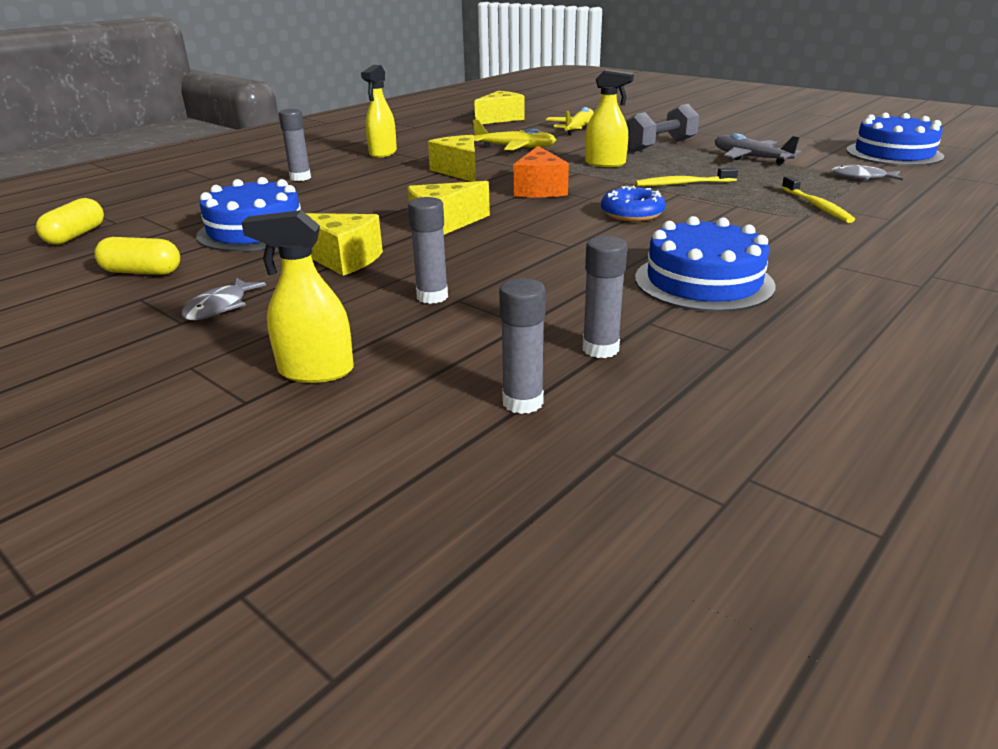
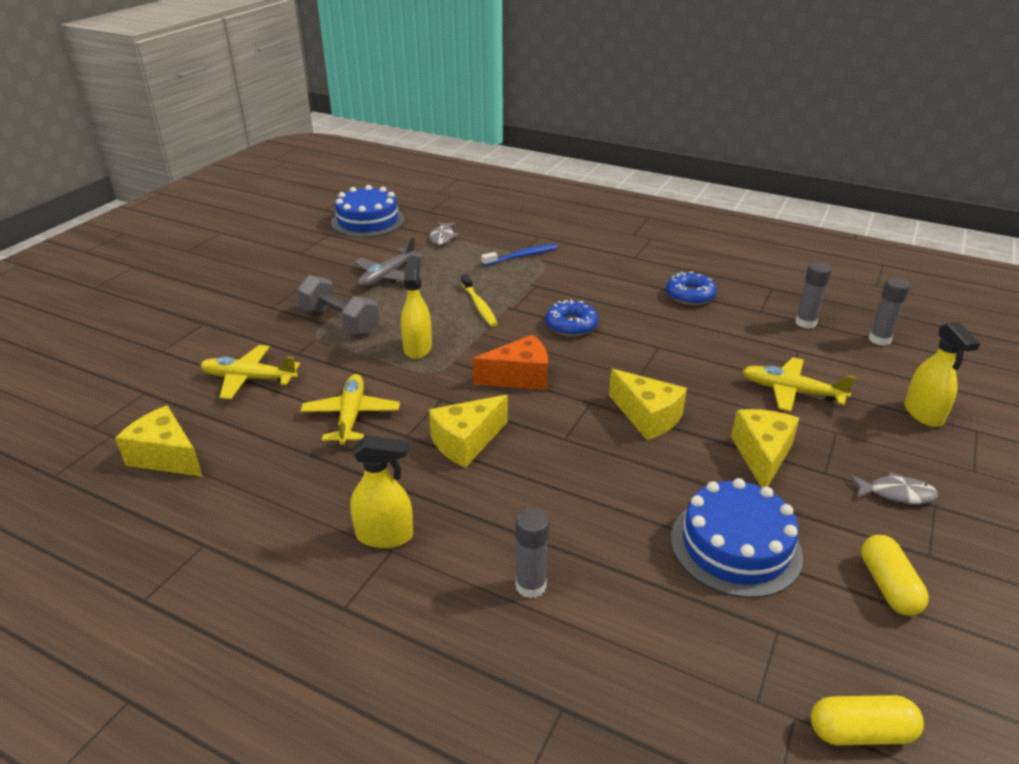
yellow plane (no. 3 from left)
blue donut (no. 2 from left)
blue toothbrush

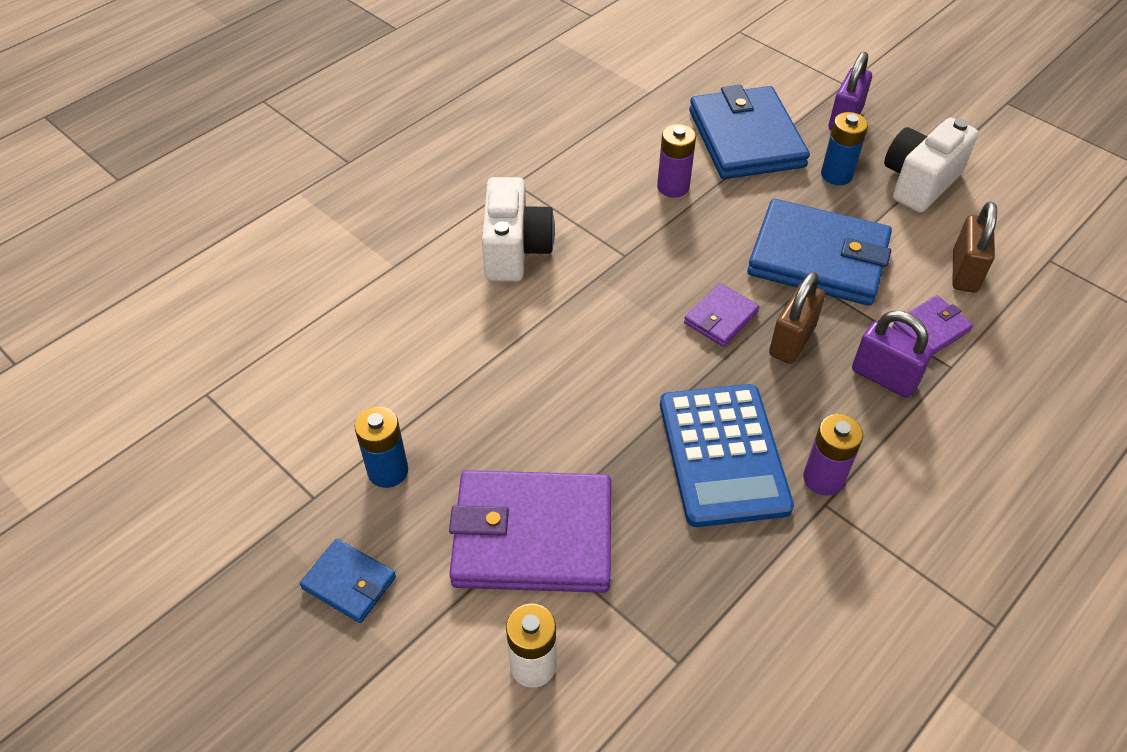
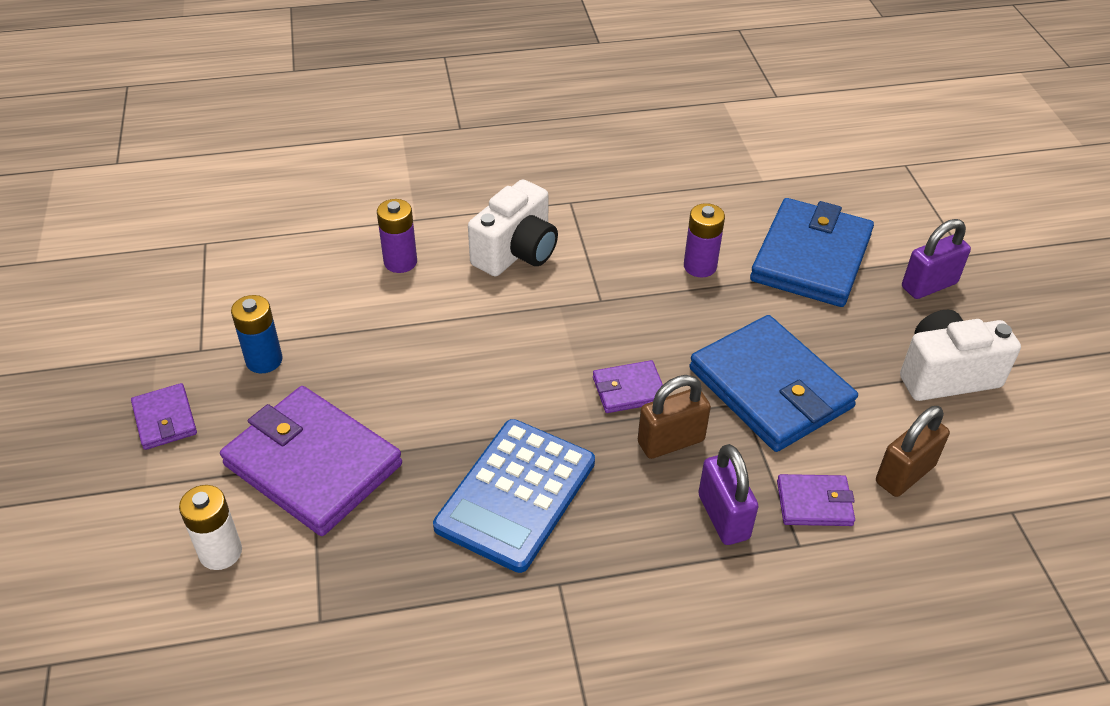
purple wallet (no. 1 from left)
purple battery (no. 1 from left)
blue battery (no. 2 from left in the first image)

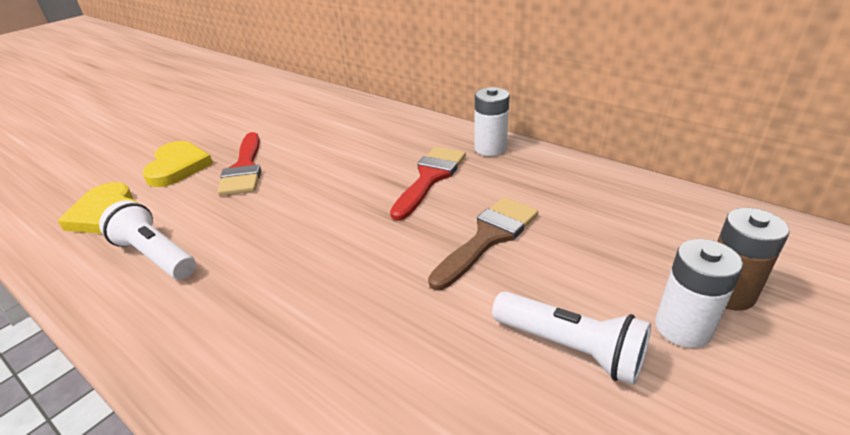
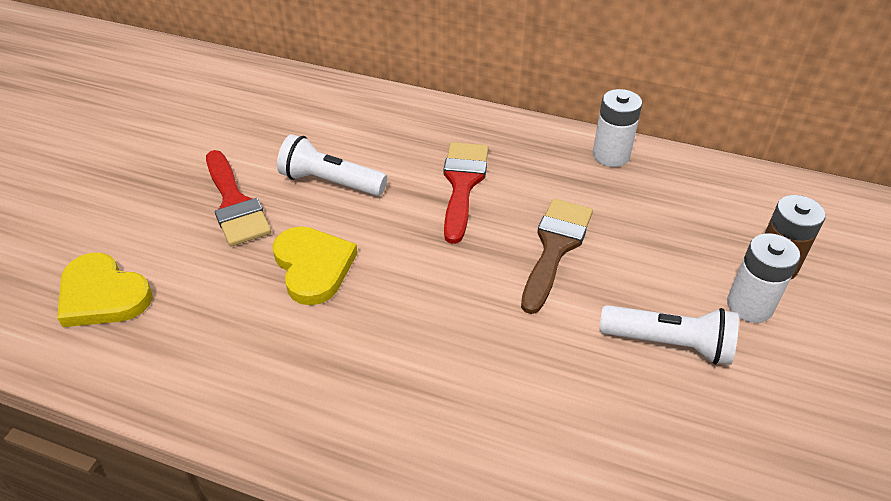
white flashlight (no. 1 from left)
yellow heart (no. 2 from left)
white battery (no. 1 from left)

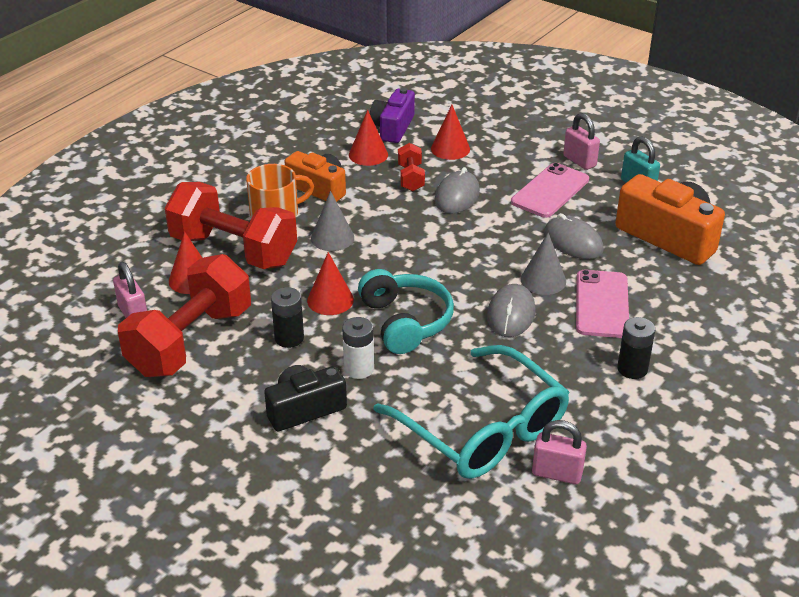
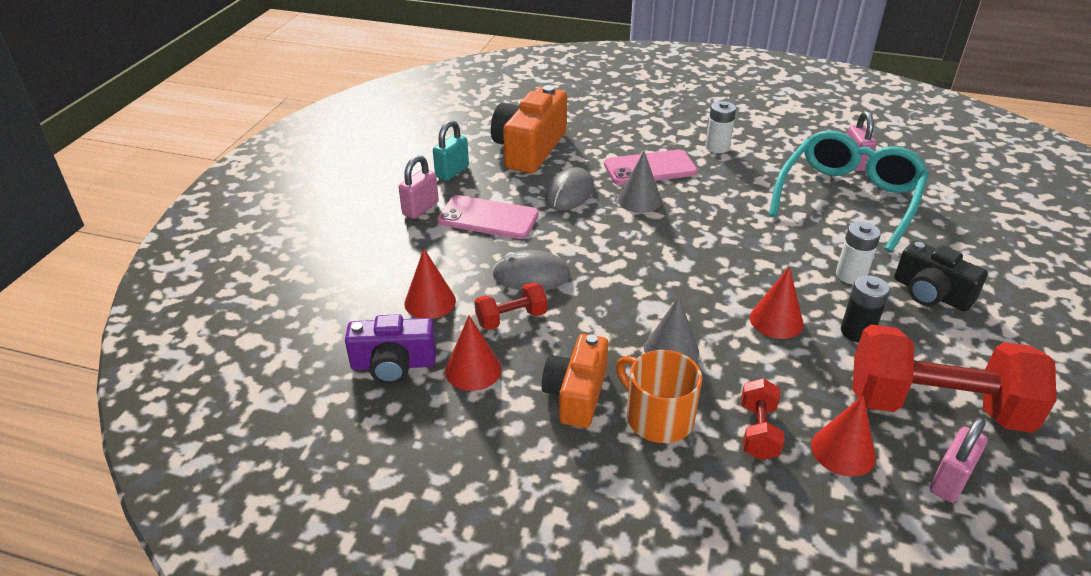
red dumbbell (no. 2 from left)
turquoise headphones
grey mouse (no. 2 from left in the first image)
white battery (no. 1 from left)

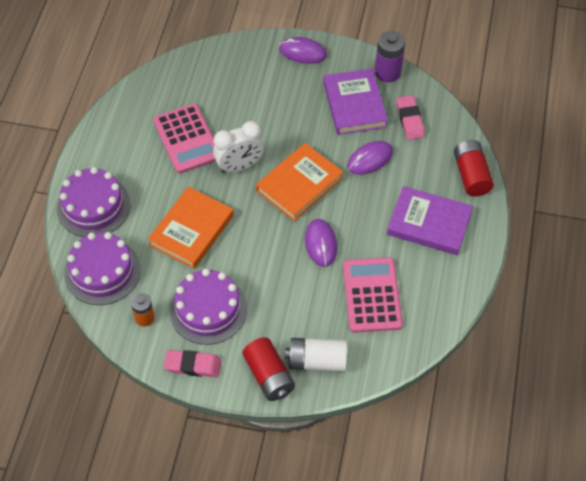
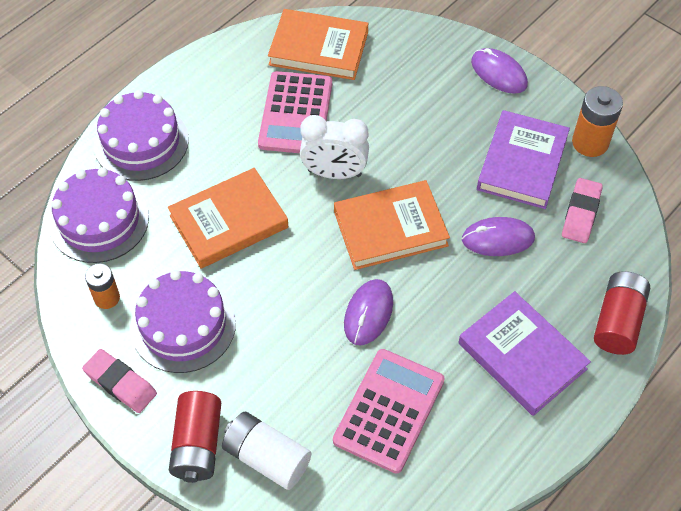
orange battery (no. 2 from left)
orange book (no. 2 from left)

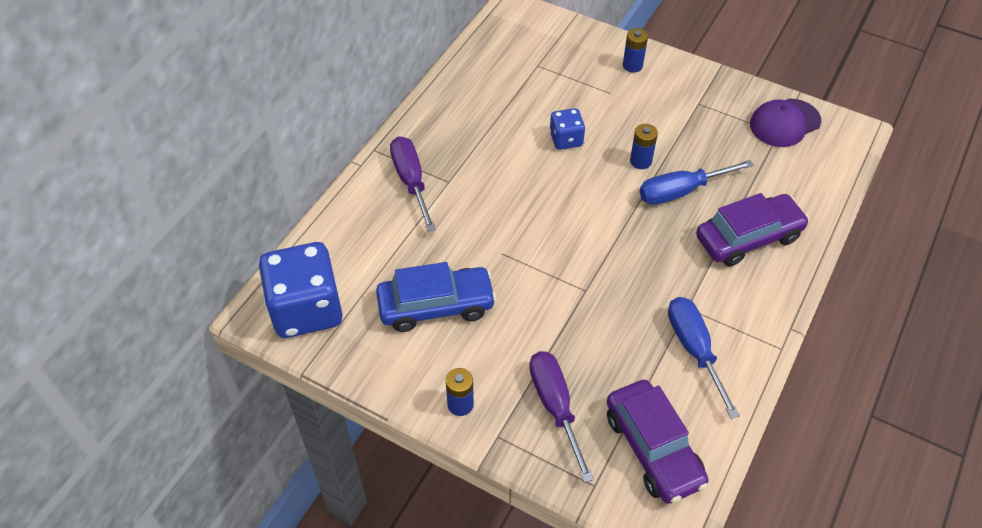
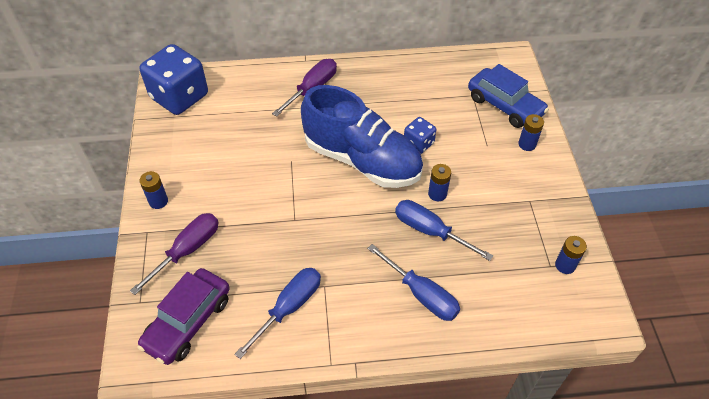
blue car
blue screwdriver (no. 2 from left)
blue battery (no. 4 from left)
blue shoe

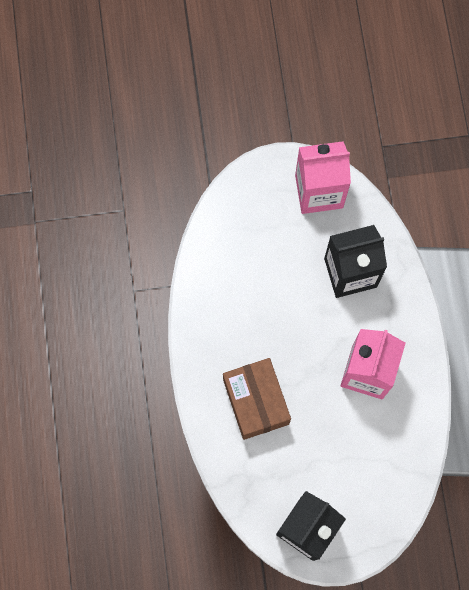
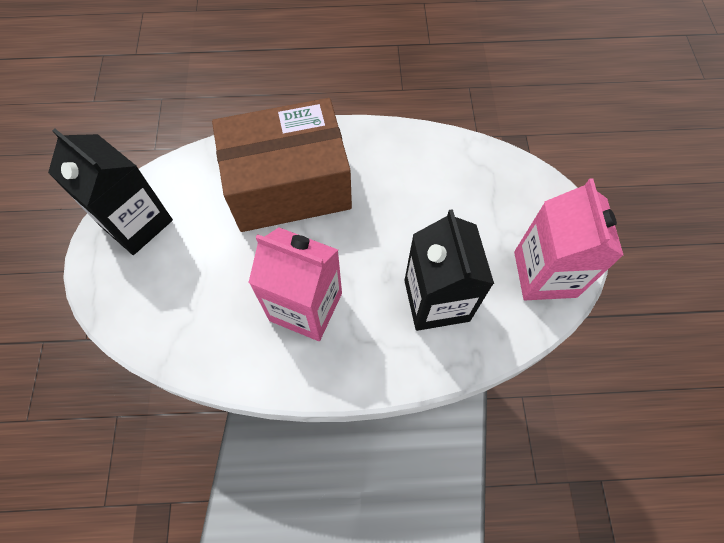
brown box

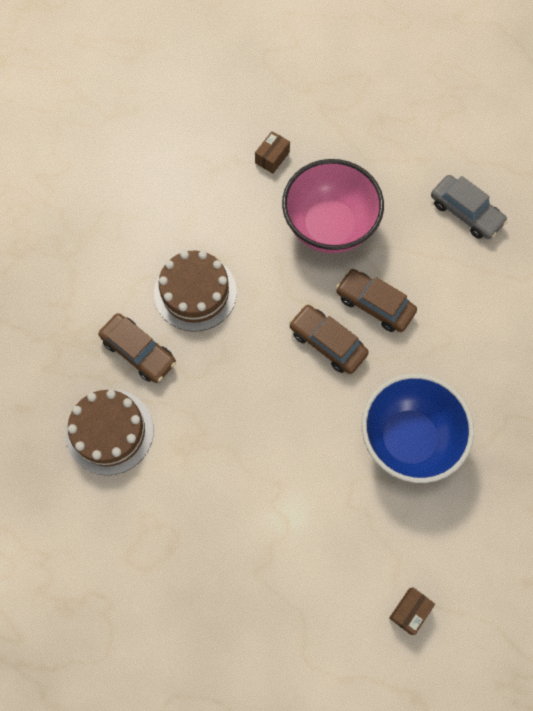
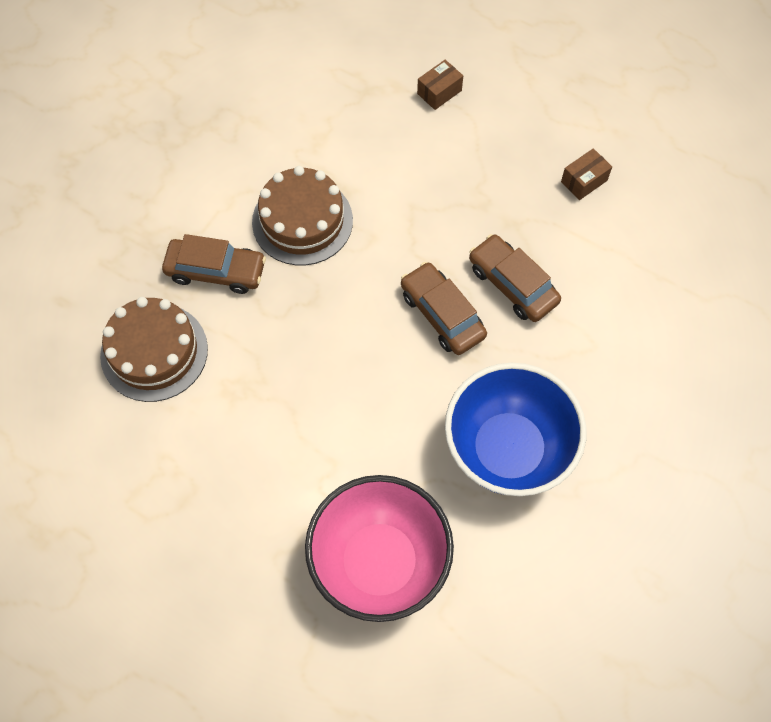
brown car (no. 1 from left)
pink bowl
brown box (no. 2 from left)
grey car

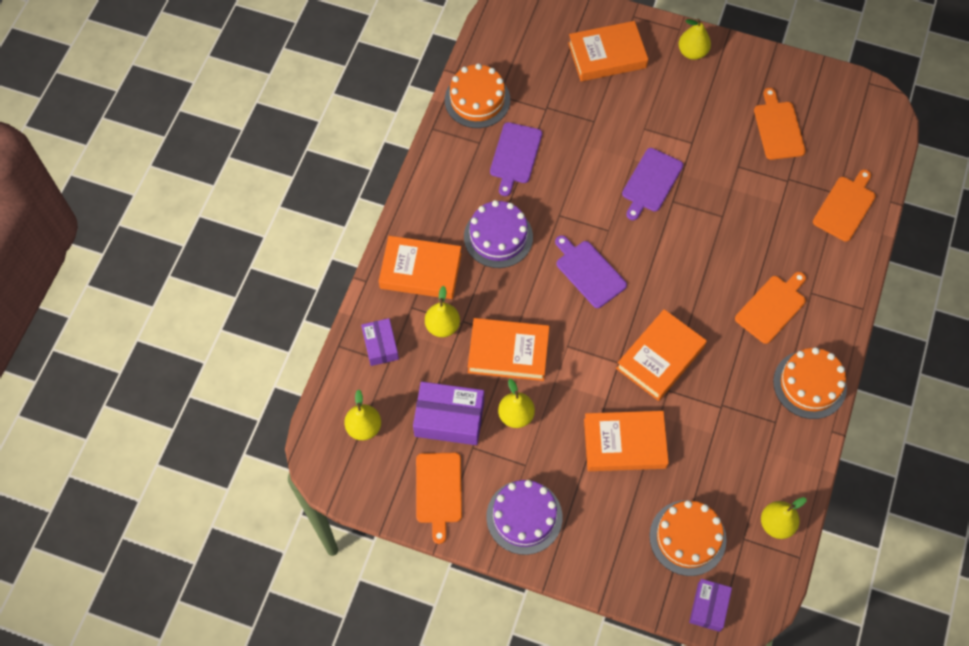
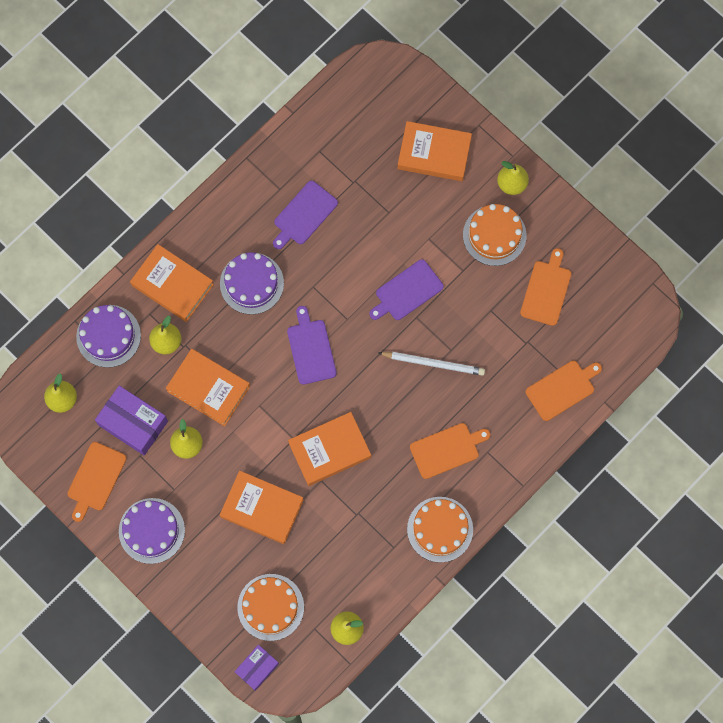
purple cake (no. 1 from left)
orange cake (no. 3 from left)
white pencil

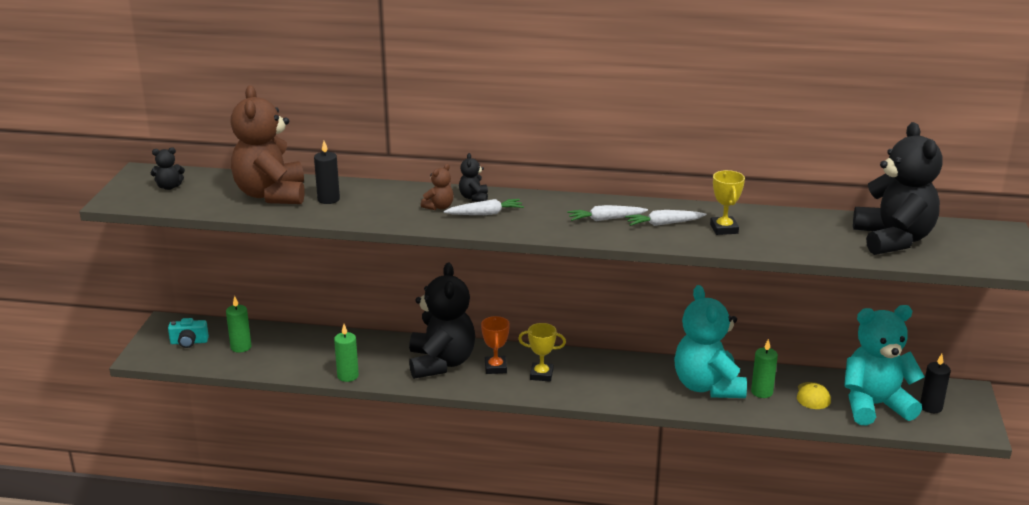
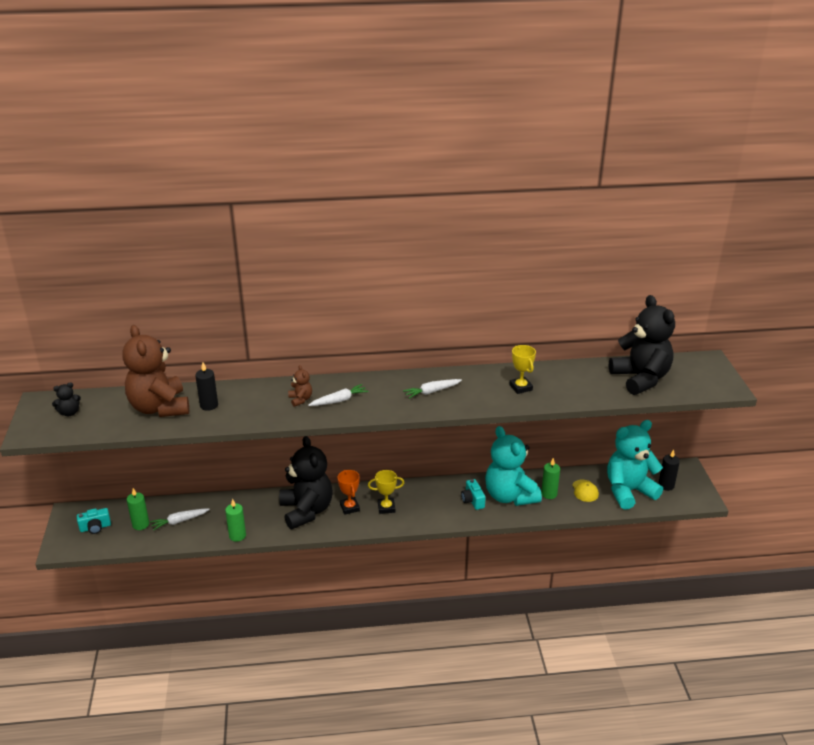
brown teddy bear (no. 2 from left)
black teddy bear (no. 3 from left in the first image)
white carrot (no. 1 from left)
turquoise camera (no. 2 from left)

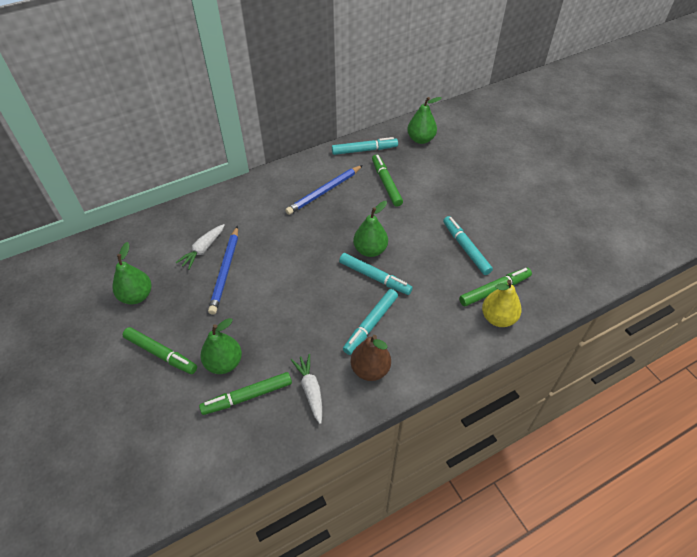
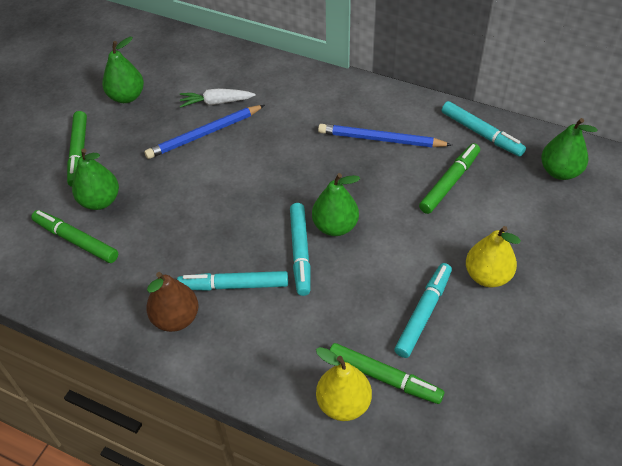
white carrot (no. 2 from left in the first image)
yellow pear (no. 2 from left)

